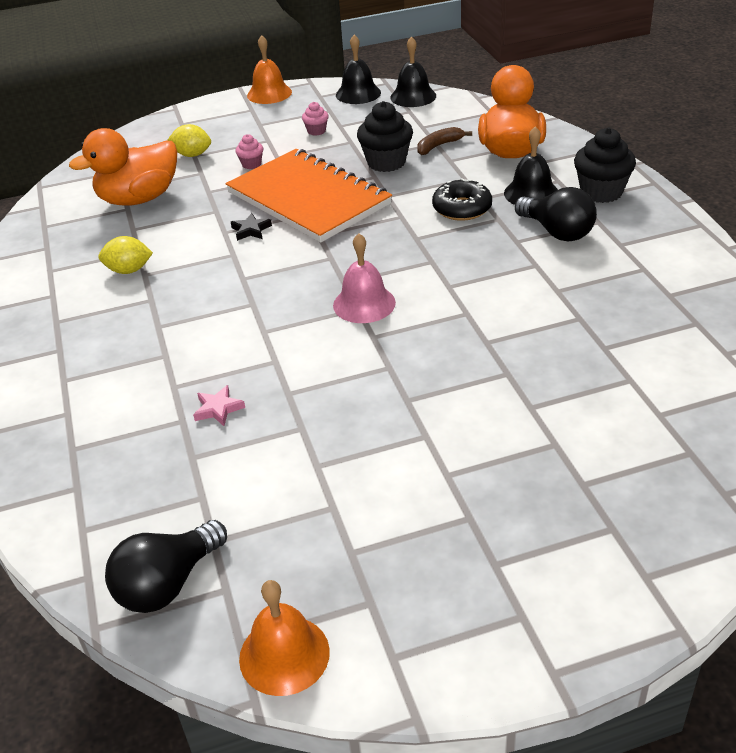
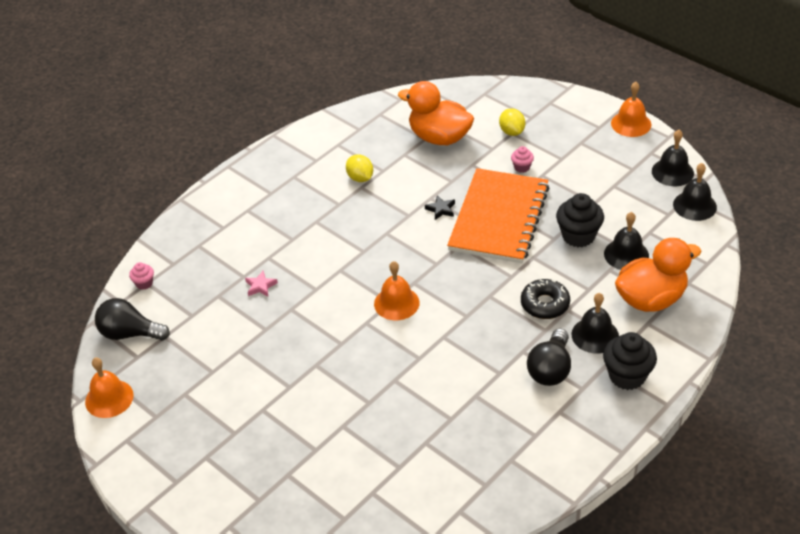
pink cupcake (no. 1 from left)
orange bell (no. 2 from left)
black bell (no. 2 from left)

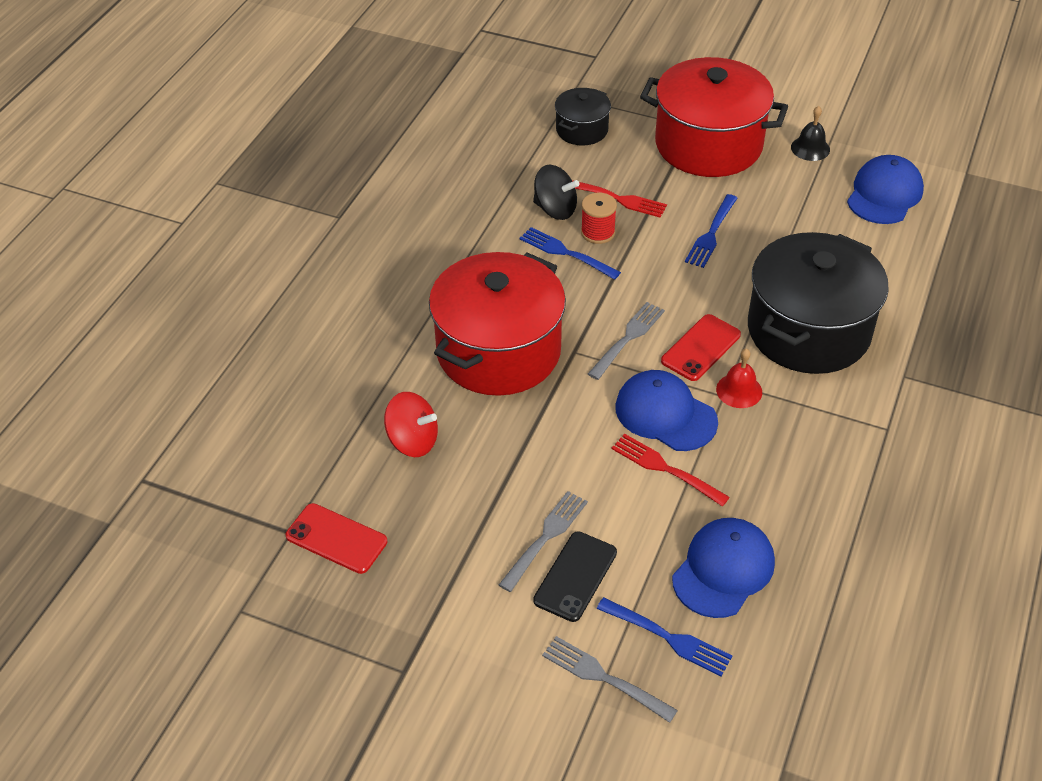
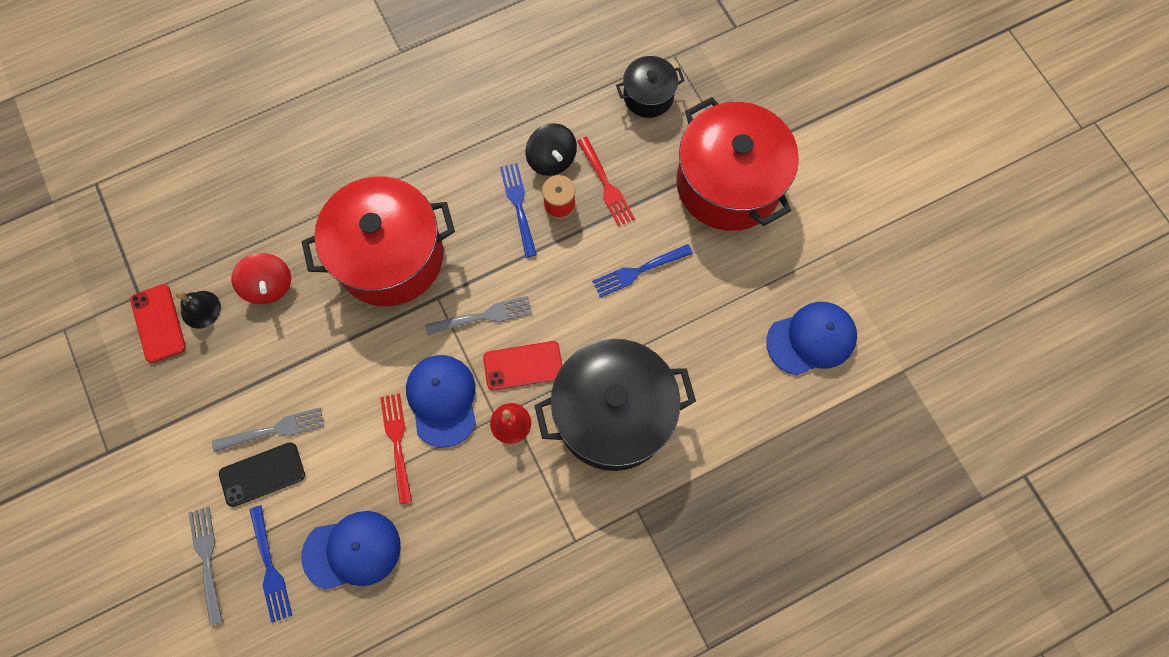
black bell

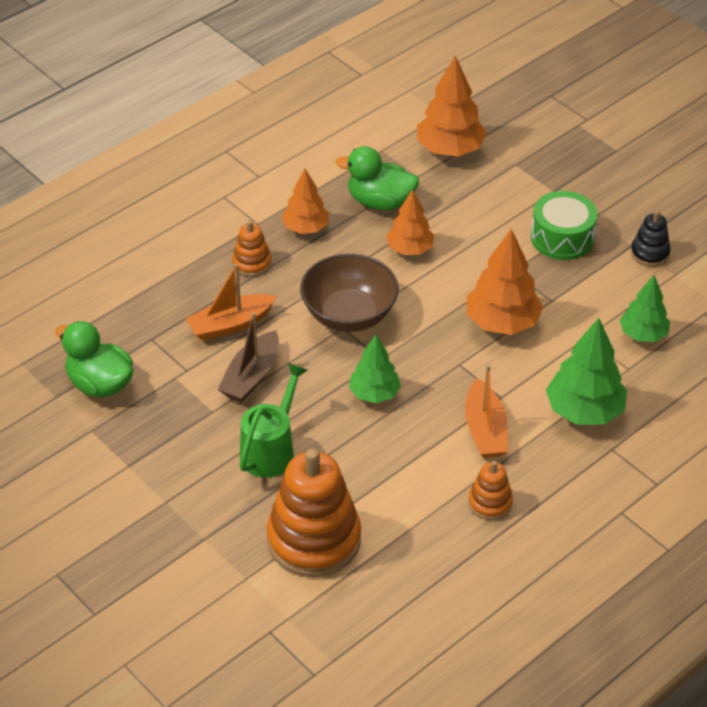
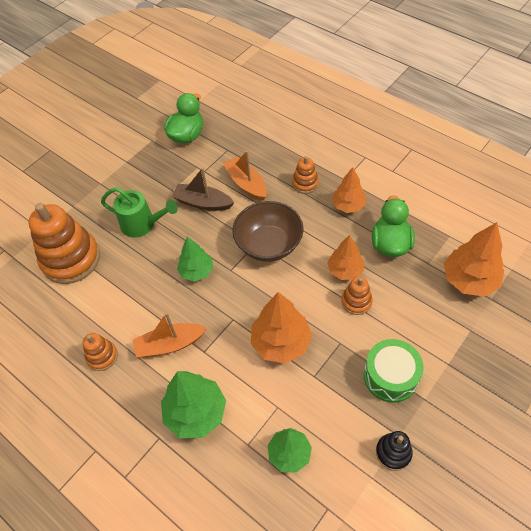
orange stacking toy (no. 4 from left)

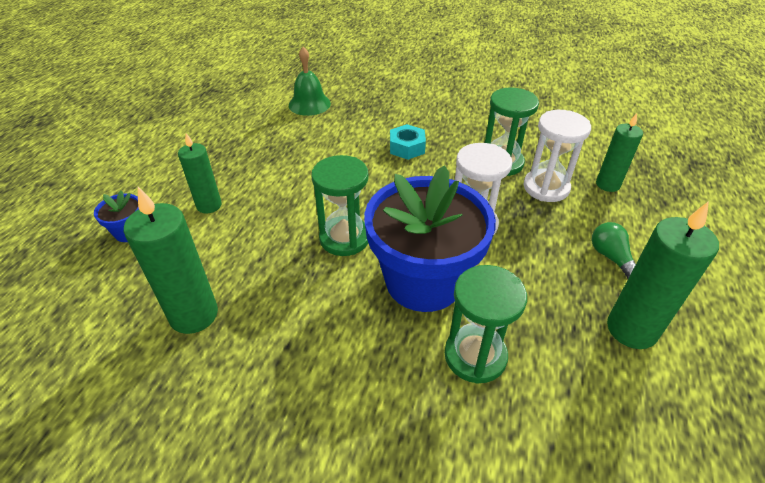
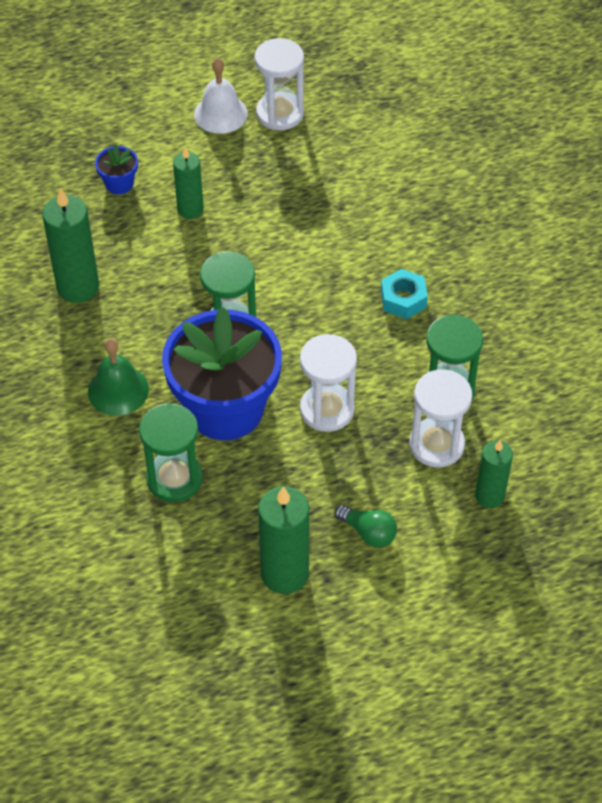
green bell
green light bulb
white bell
white hourglass (no. 1 from left)

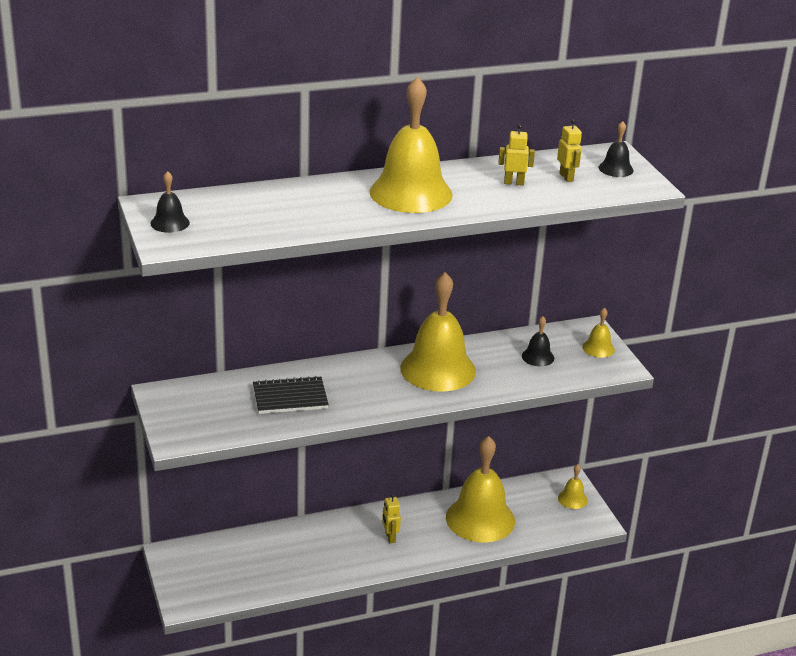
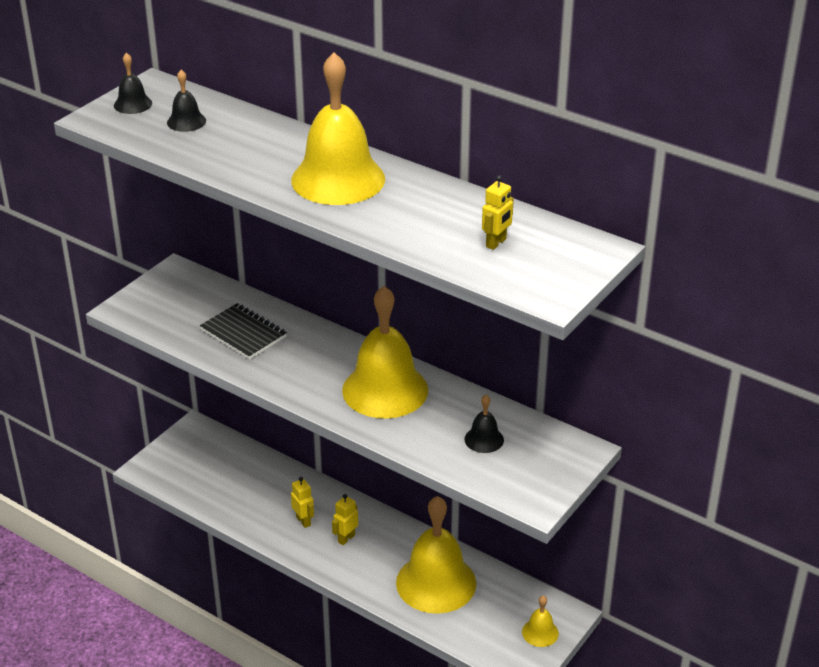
yellow robot (no. 1 from left)
yellow bell (no. 5 from left in the first image)
black bell (no. 2 from left)

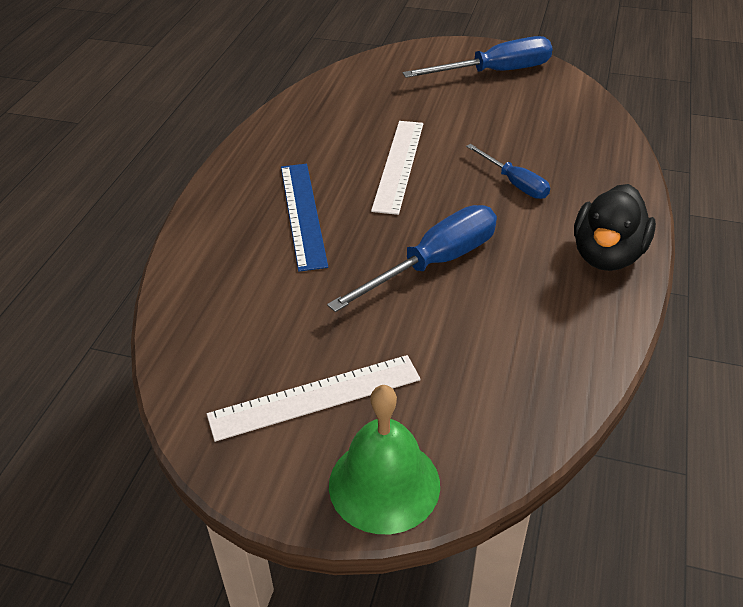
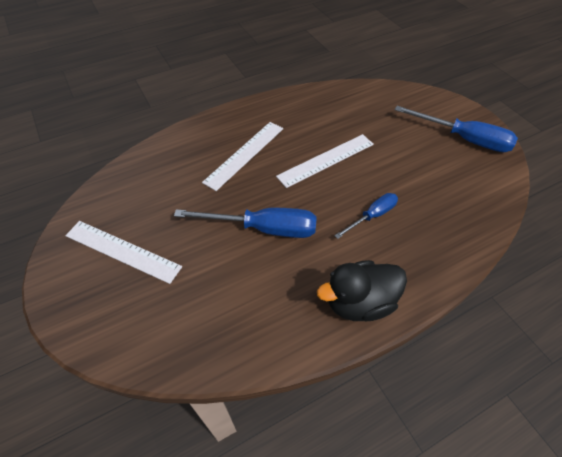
white ruler (no. 2 from left)
green bell
blue screwdriver (no. 2 from left)

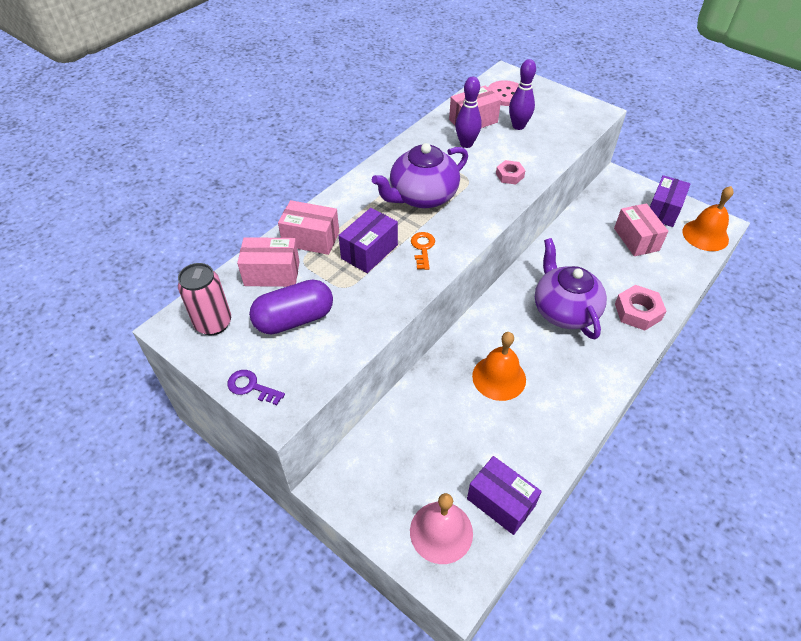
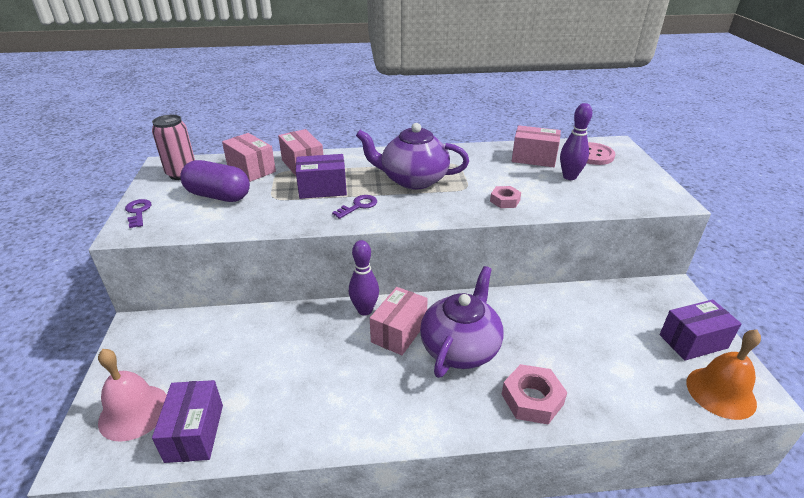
purple key (no. 2 from left)
purple bowling pin (no. 1 from left)
orange bell (no. 1 from left in the first image)
pink box (no. 3 from left)

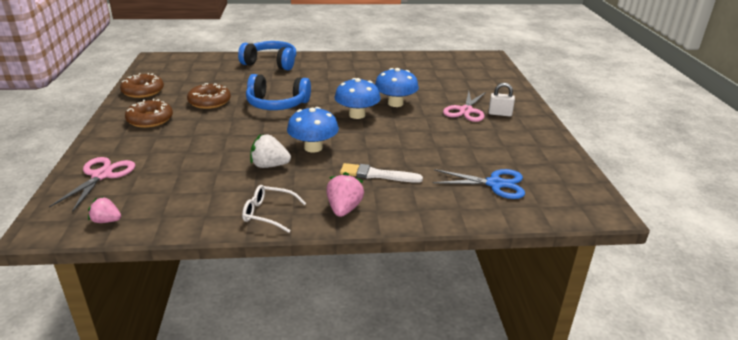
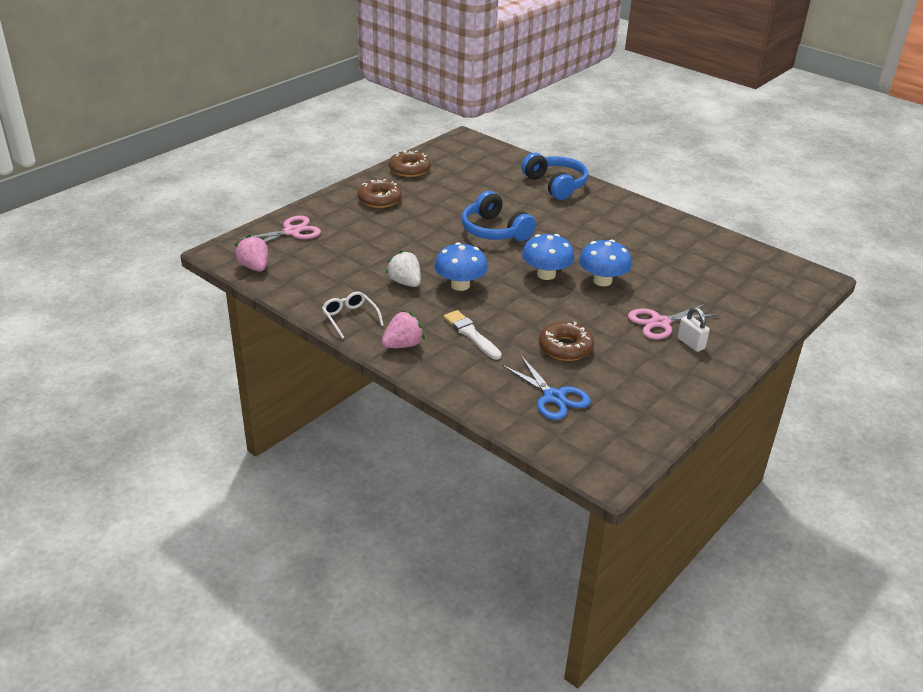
pink strawberry (no. 1 from left)
brown donut (no. 3 from left)

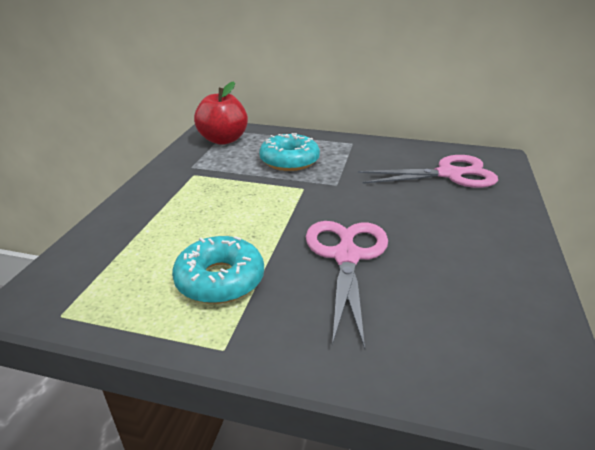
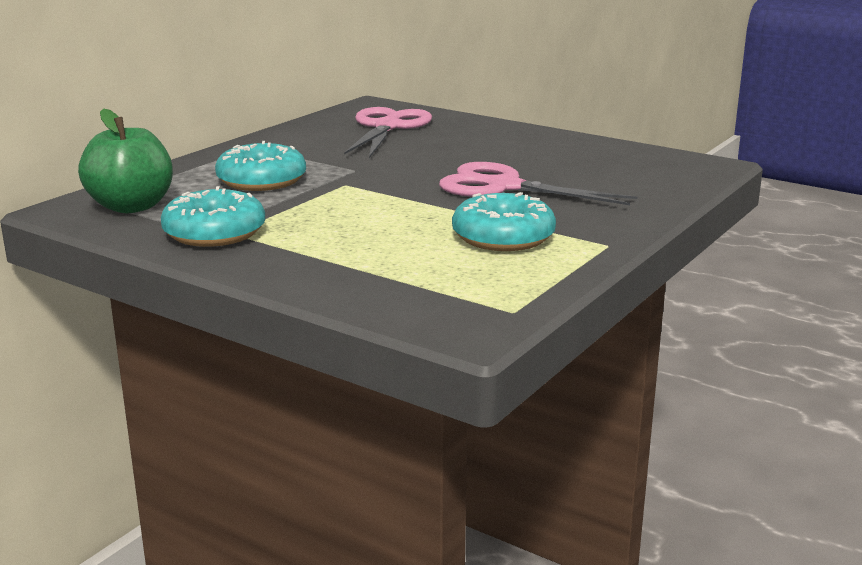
green apple
turquoise donut (no. 1 from left)

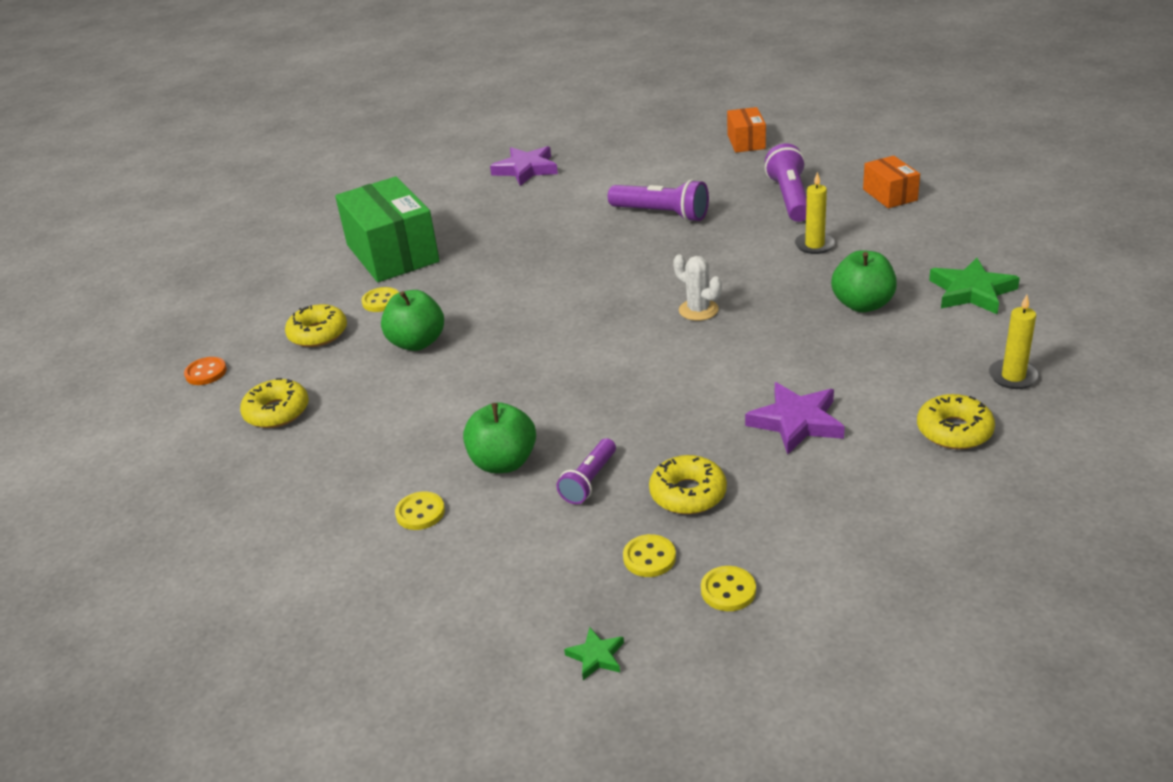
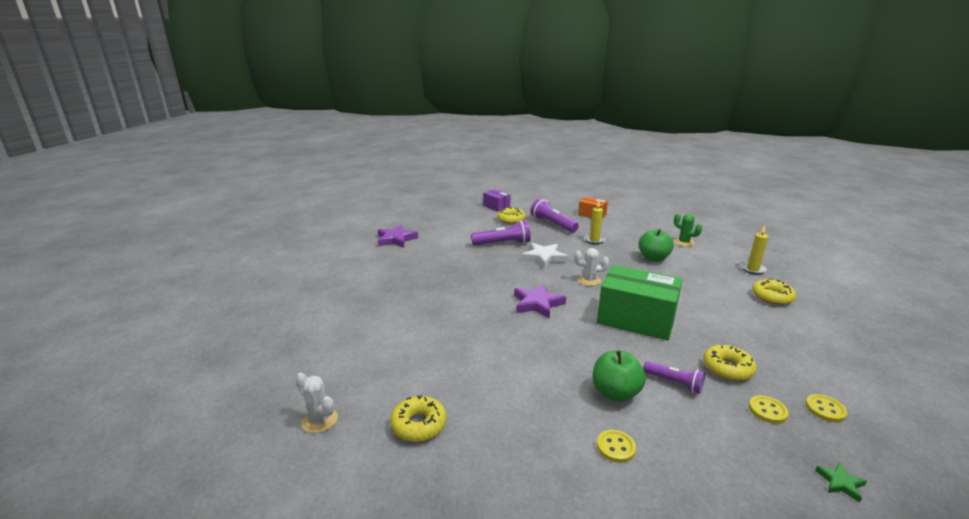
white cactus (no. 1 from left)
yellow donut (no. 2 from left)
green box
yellow button (no. 1 from left in the first image)
green apple (no. 1 from left in the first image)
purple flashlight (no. 3 from left)
purple box
purple star (no. 2 from left)
green cactus
white star

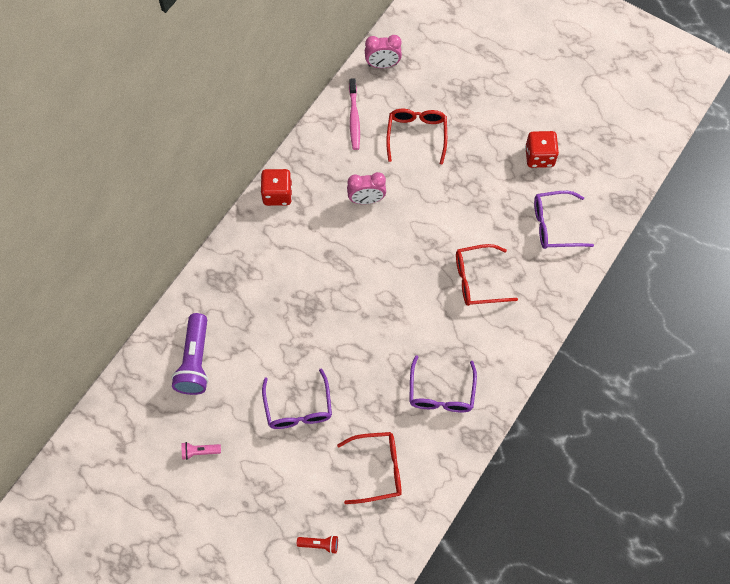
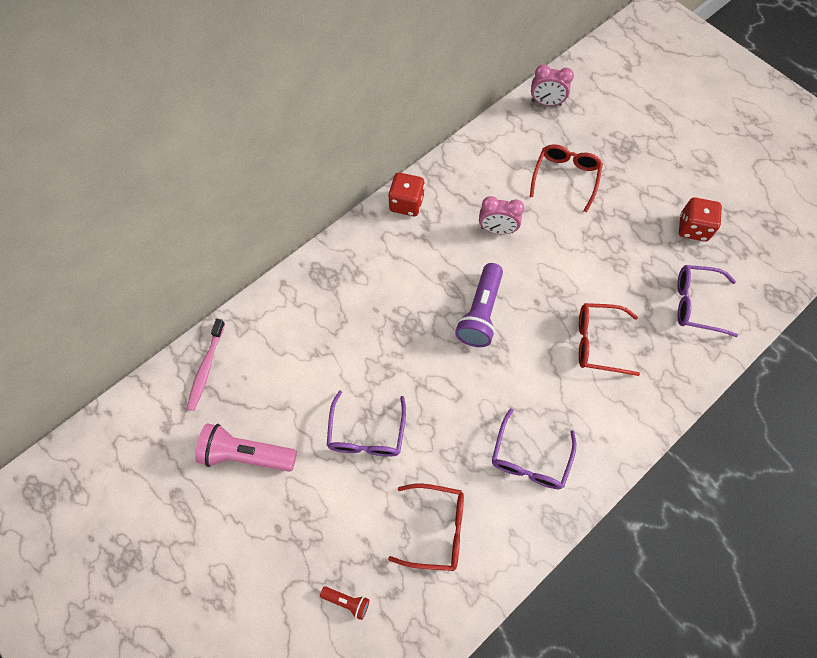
purple flashlight
pink flashlight
pink toothbrush

